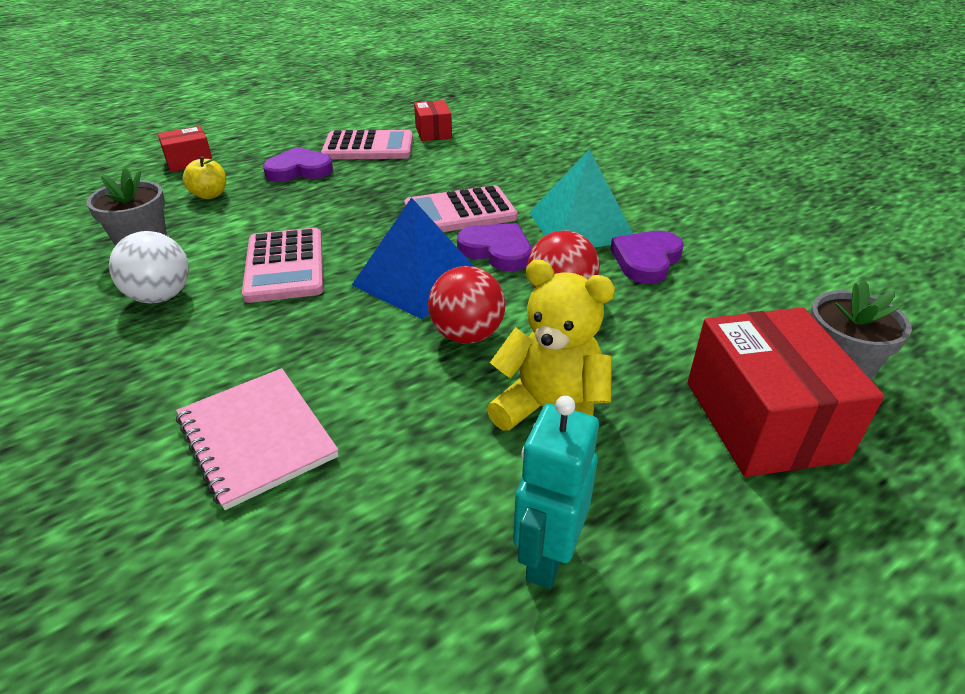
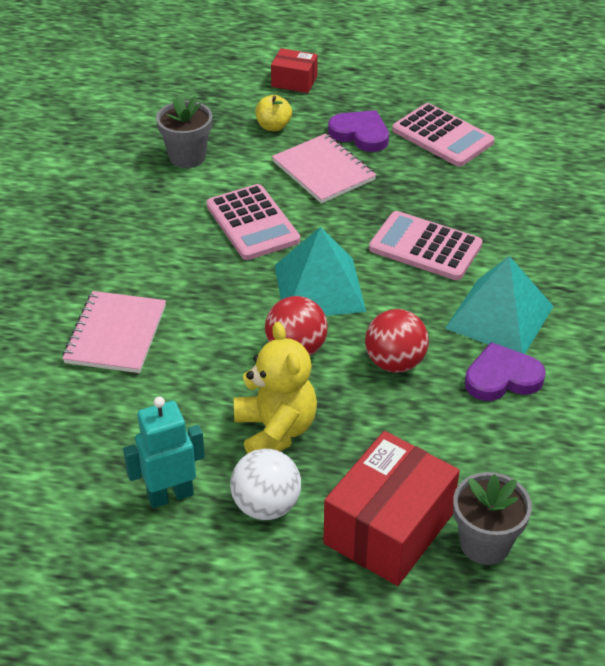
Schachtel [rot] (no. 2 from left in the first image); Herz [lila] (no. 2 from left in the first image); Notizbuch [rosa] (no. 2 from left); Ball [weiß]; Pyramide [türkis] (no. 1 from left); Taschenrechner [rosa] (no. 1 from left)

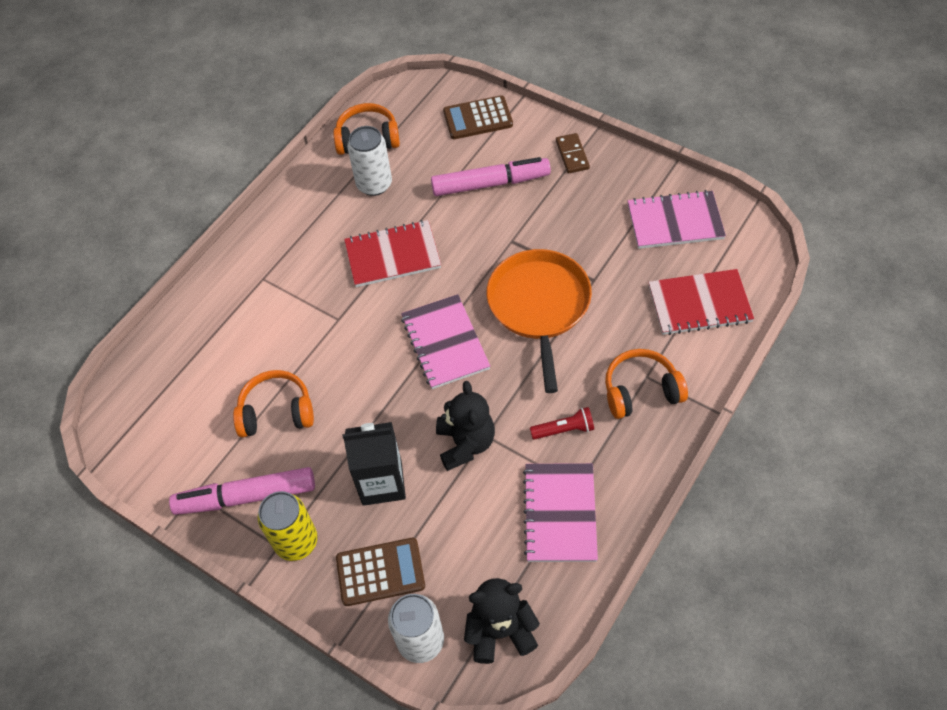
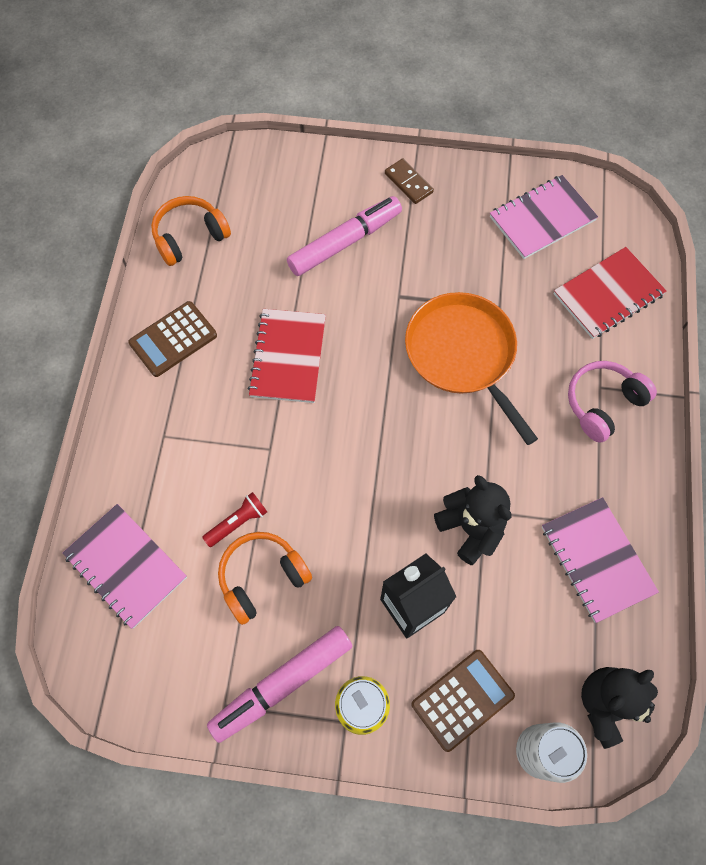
Dose [weiß] (no. 1 from left in the first image); Notizbuch [rosa] (no. 1 from left); Taschenrechner [braun] (no. 1 from left); Taschenlampe [rot]; Kopfhörer [rosa]; Notizbuch [rot] (no. 1 from left)

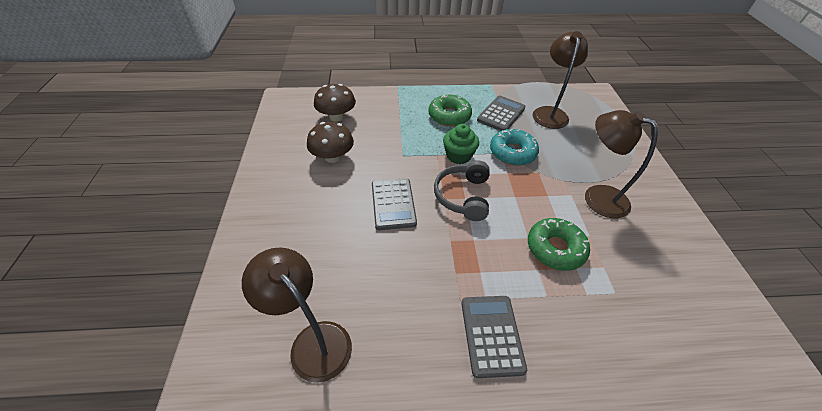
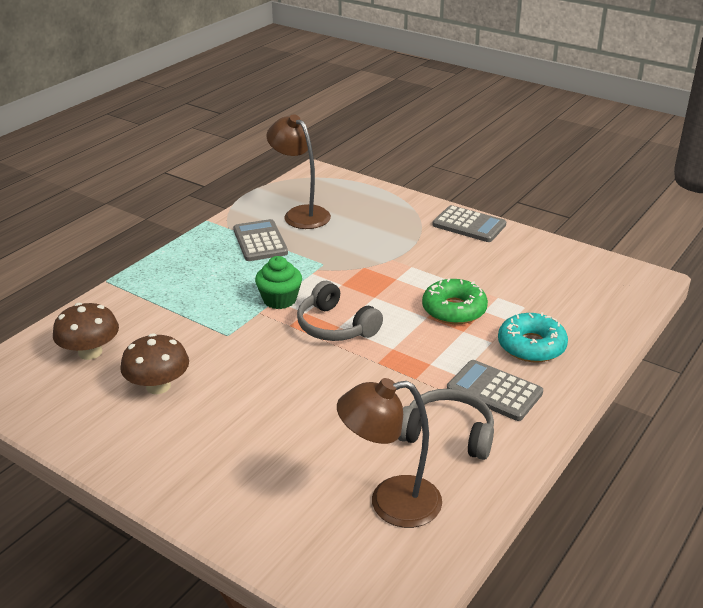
Donut [grün] (no. 1 from left in the first image); Lampe [braun] (no. 3 from left in the first image); Kopfhörer [grau] (no. 2 from left); Taschenrechner [grau] (no. 2 from left); Donut [türkis]

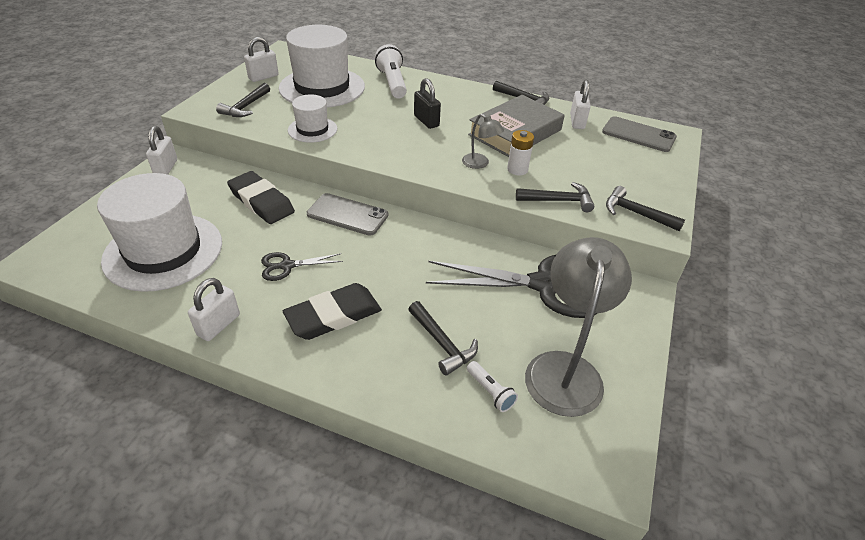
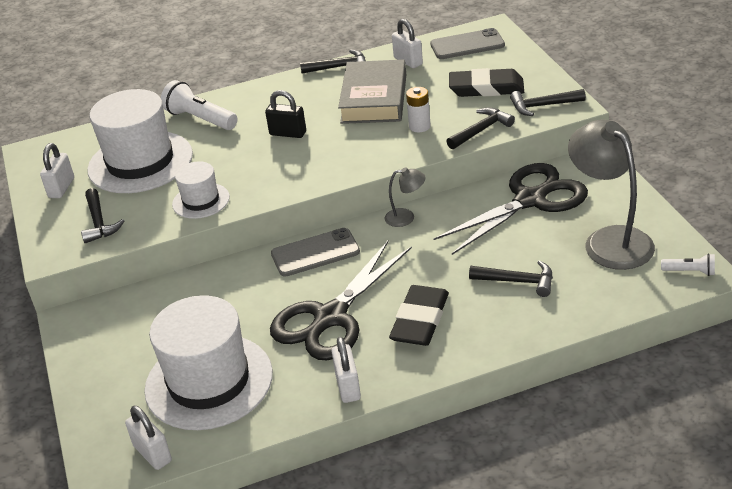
Vorhängeschloss [weiß] (no. 2 from left); Radiergummi [schwarz] (no. 2 from left); Lampe [grau] (no. 1 from left); Taschenlampe [weiß] (no. 2 from left); Schere [schwarz] (no. 1 from left)

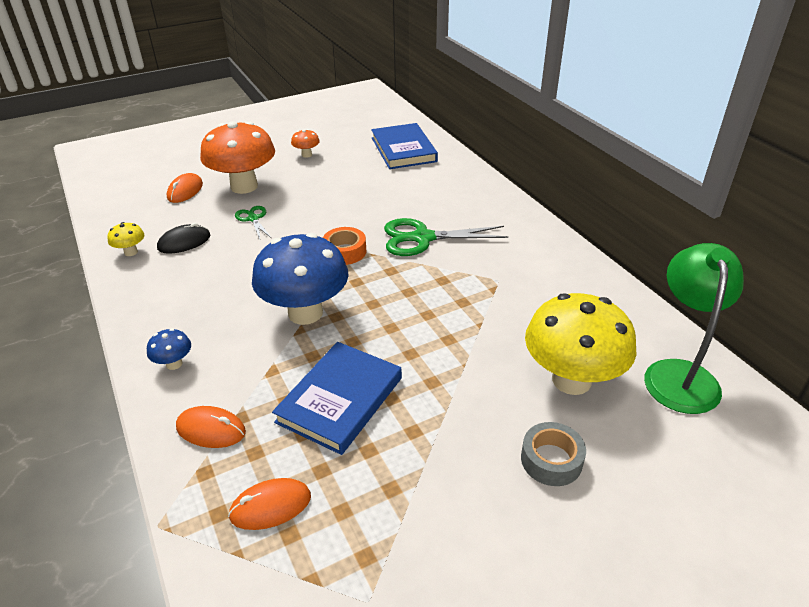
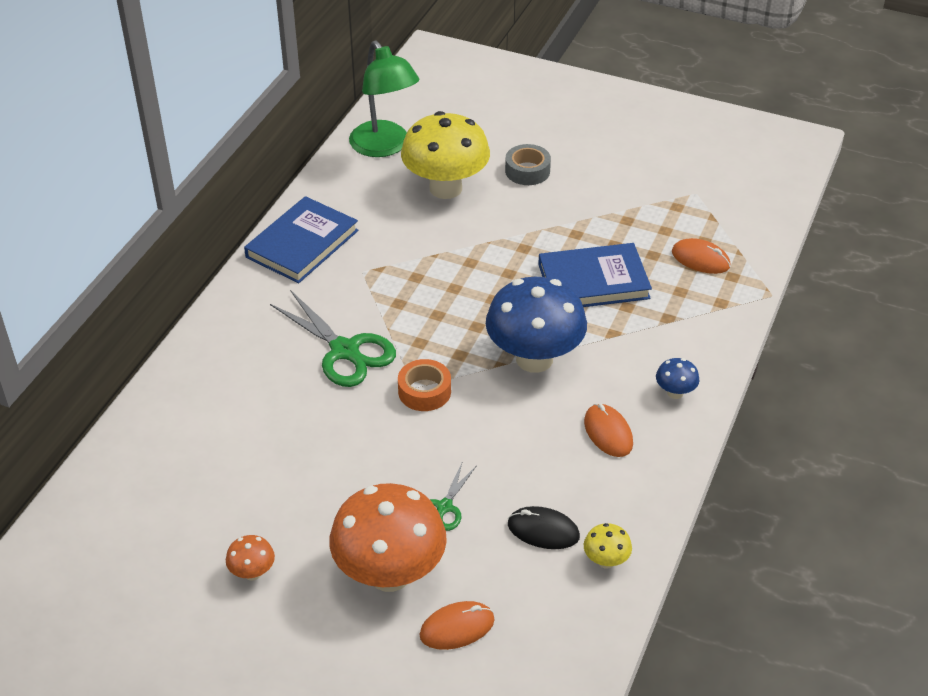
Computermaus [orange] (no. 2 from left); Buch [blau] (no. 1 from left); Lampe [grün]

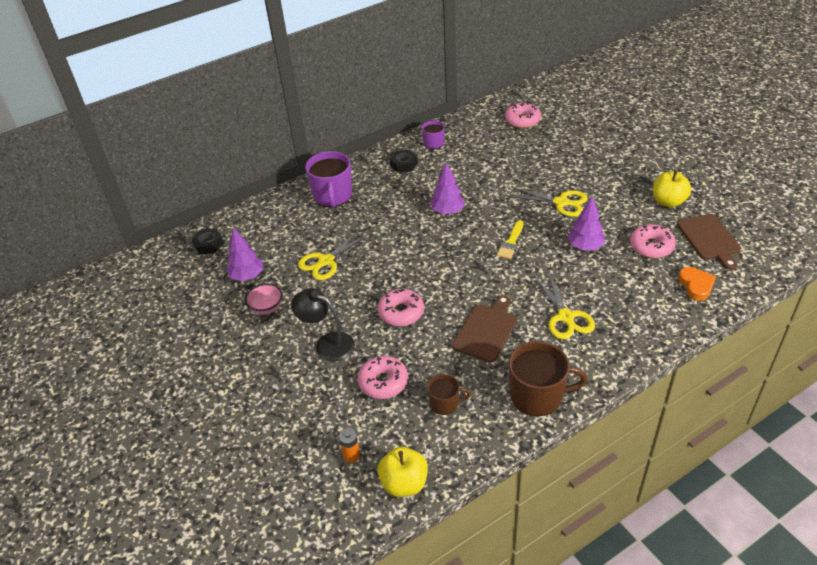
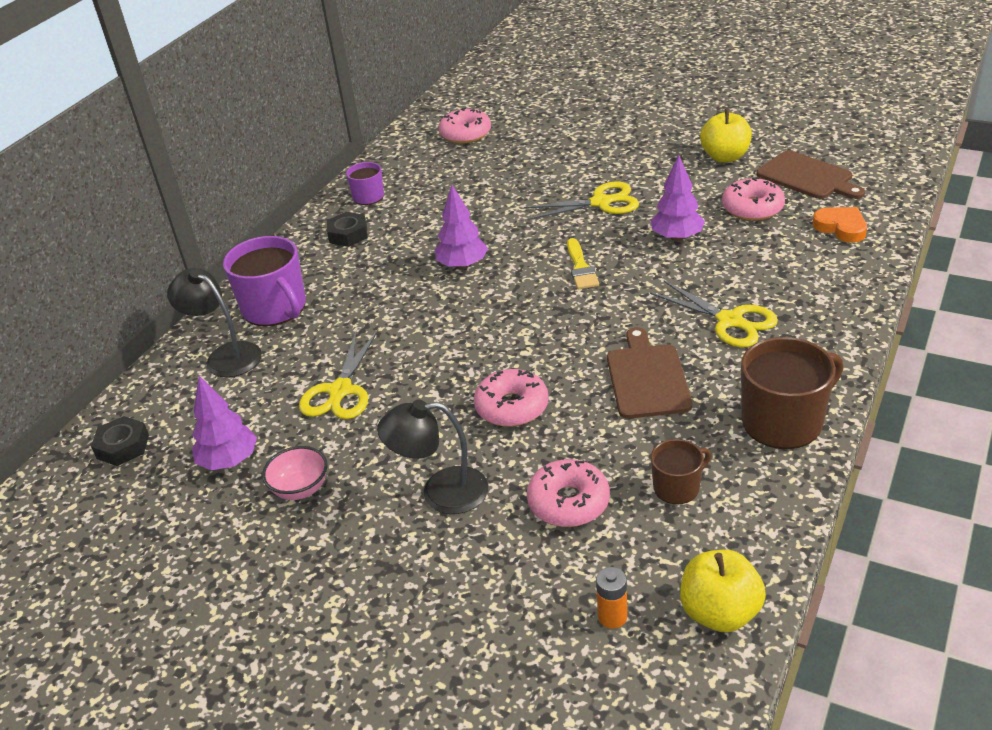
Lampe [schwarz] (no. 1 from left)

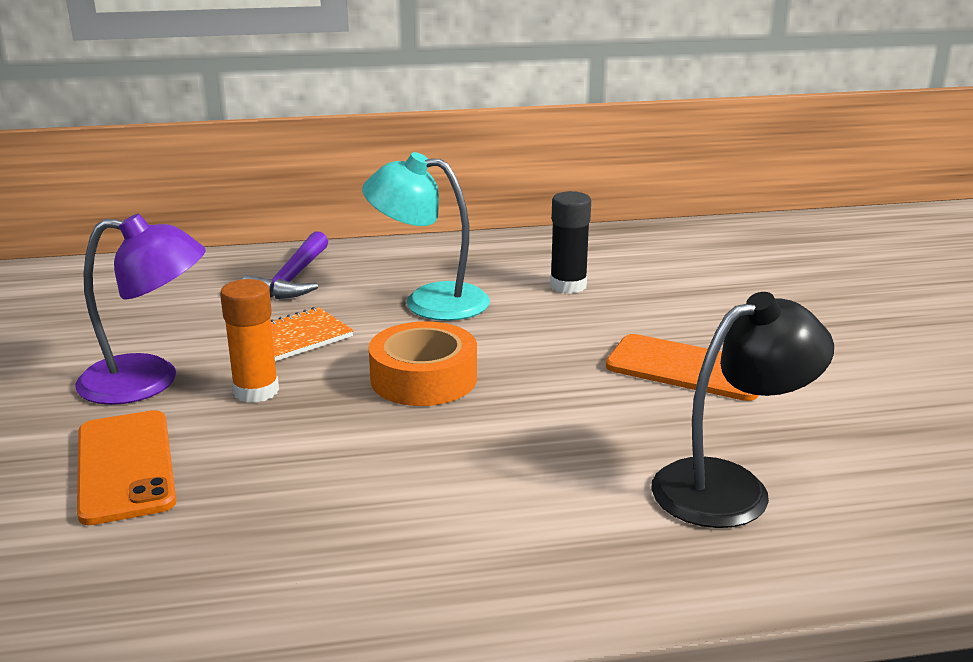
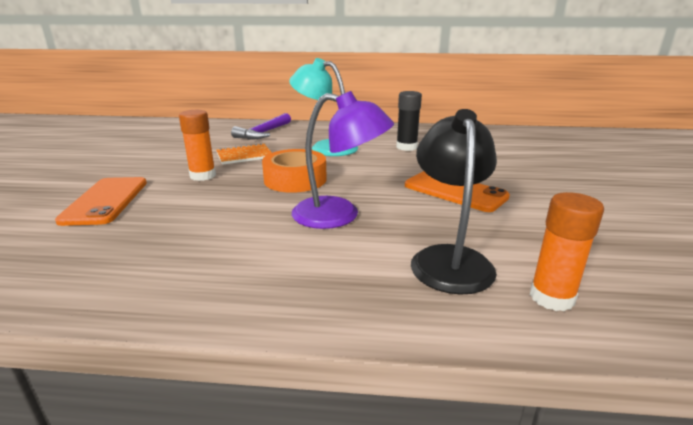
Klebestift [orange] (no. 2 from left); Lampe [lila]; Lampe [schwarz]

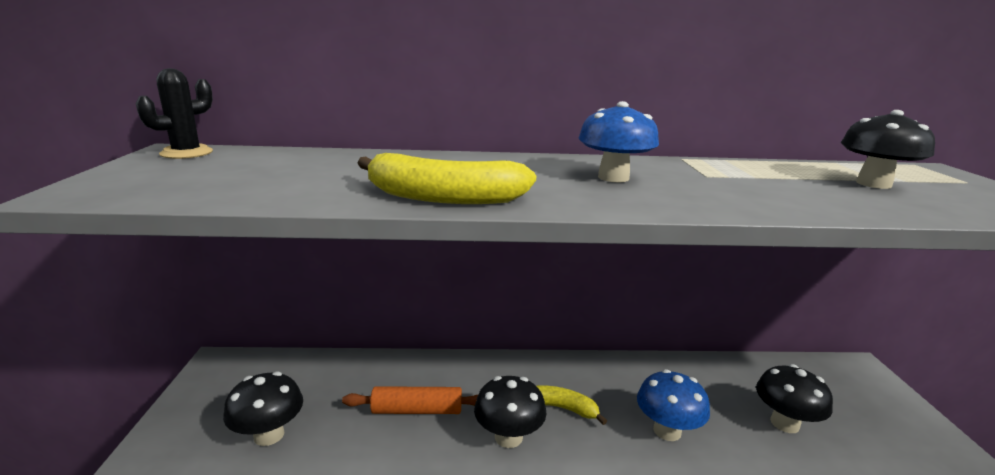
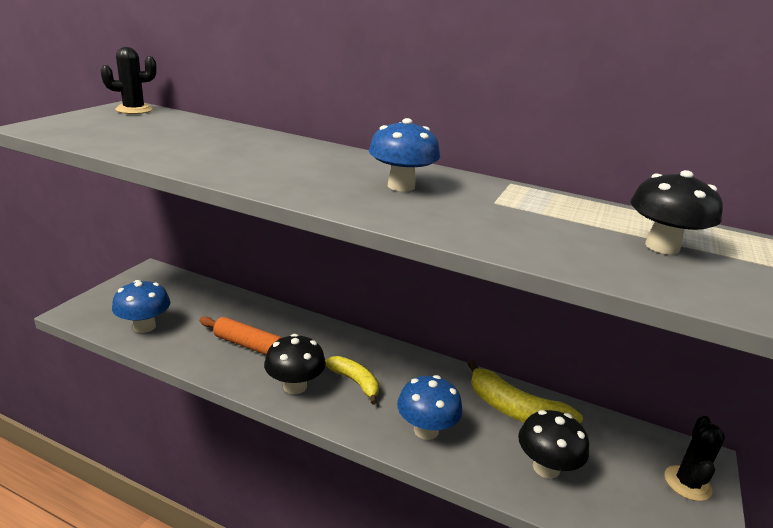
Kaktus [schwarz] (no. 2 from left); Banane [gelb] (no. 2 from left); Pilz [blau] (no. 1 from left)

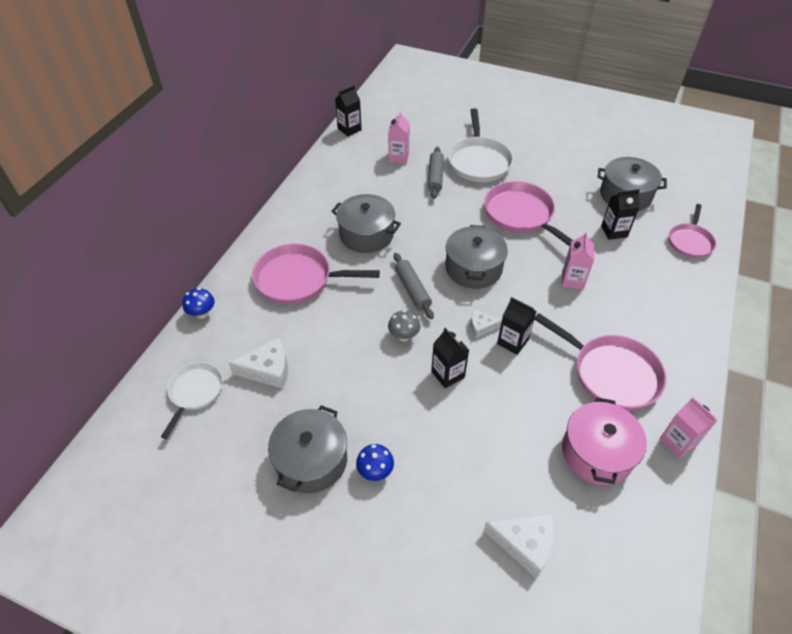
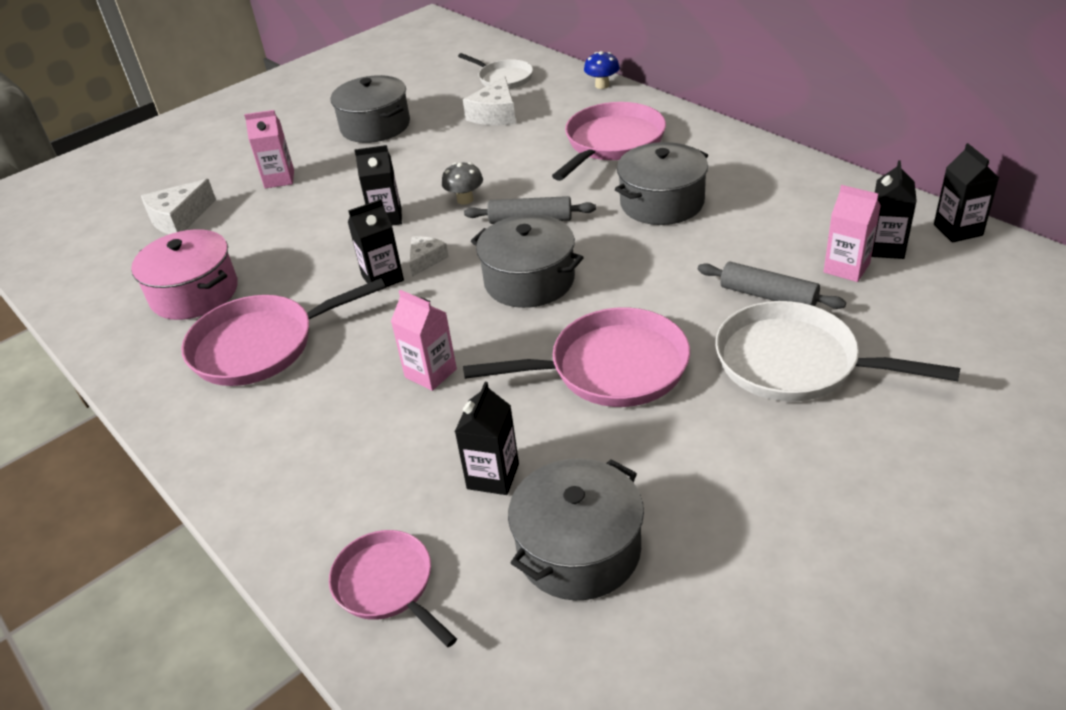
Pilz [blau] (no. 2 from left in the first image); Getränkekarton [schwarz] (no. 4 from left); Getränkekarton [rosa] (no. 1 from left)

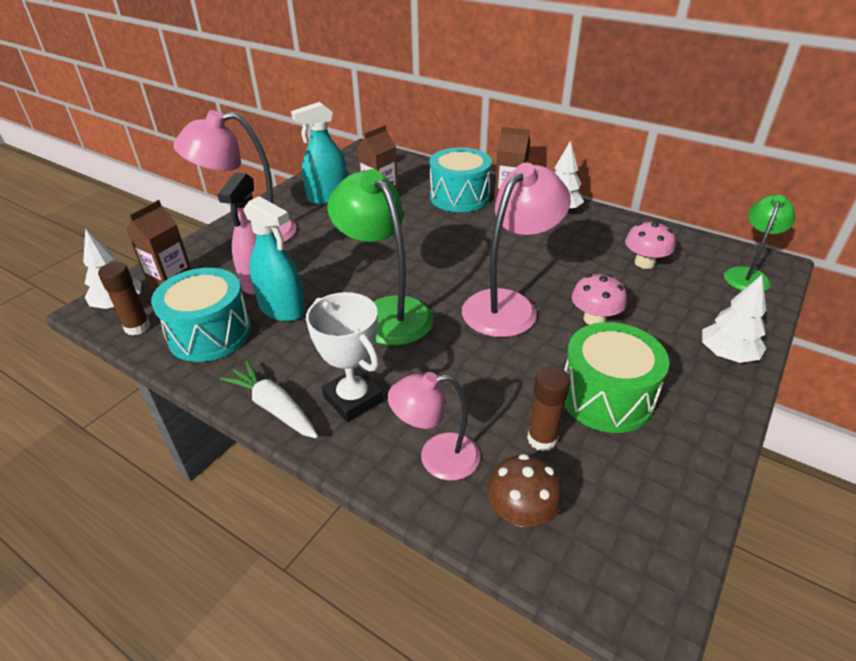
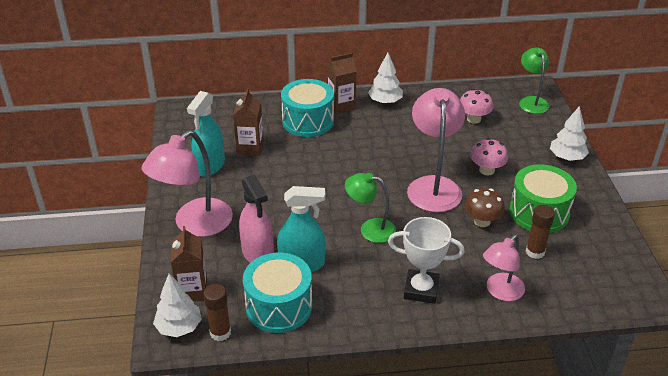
Karotte [weiß]; Pilz [braun]; Lampe [grün] (no. 1 from left)

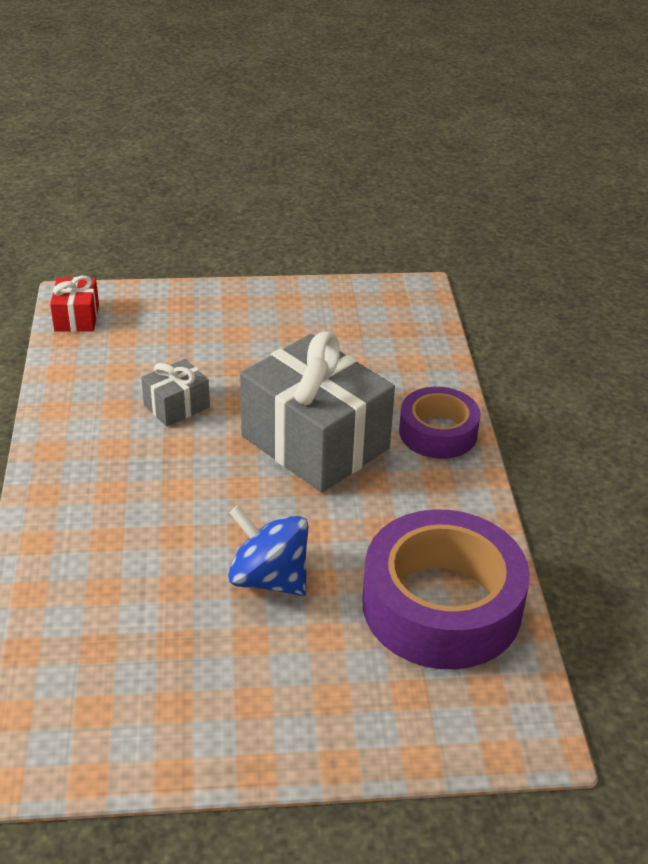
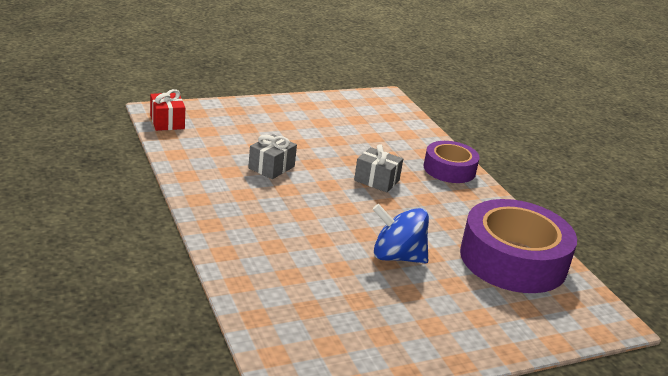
Geschenk [grau] (no. 2 from left)

